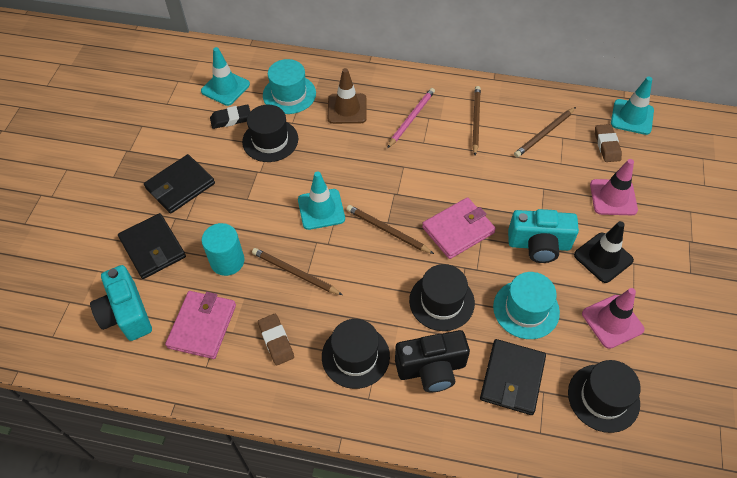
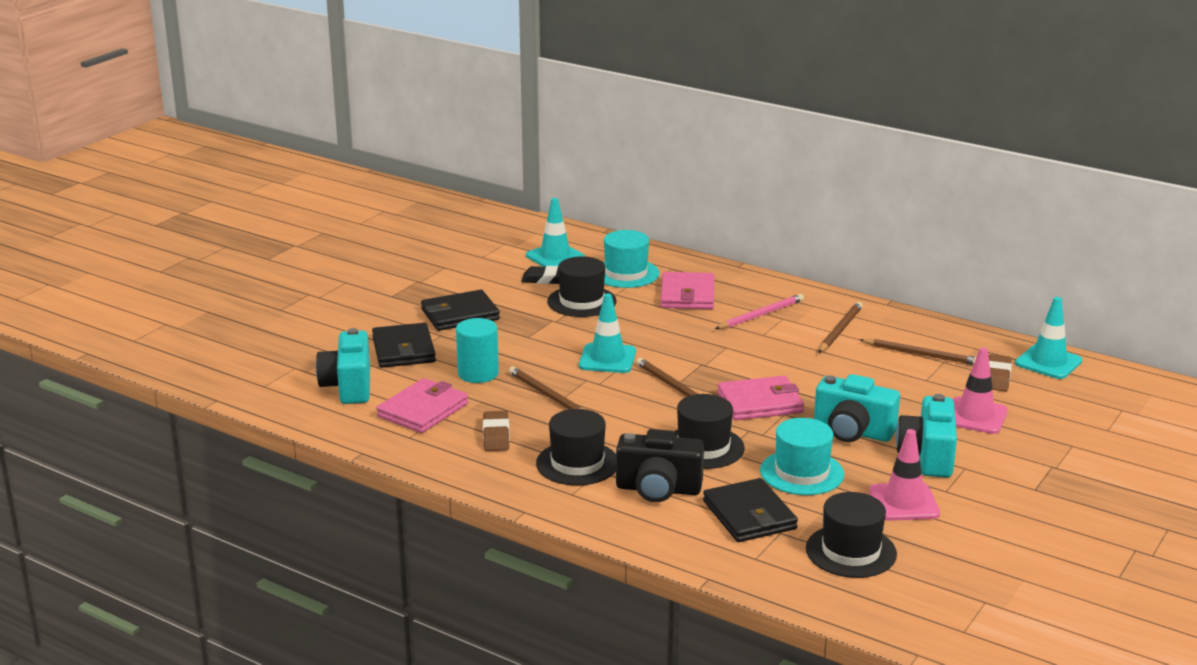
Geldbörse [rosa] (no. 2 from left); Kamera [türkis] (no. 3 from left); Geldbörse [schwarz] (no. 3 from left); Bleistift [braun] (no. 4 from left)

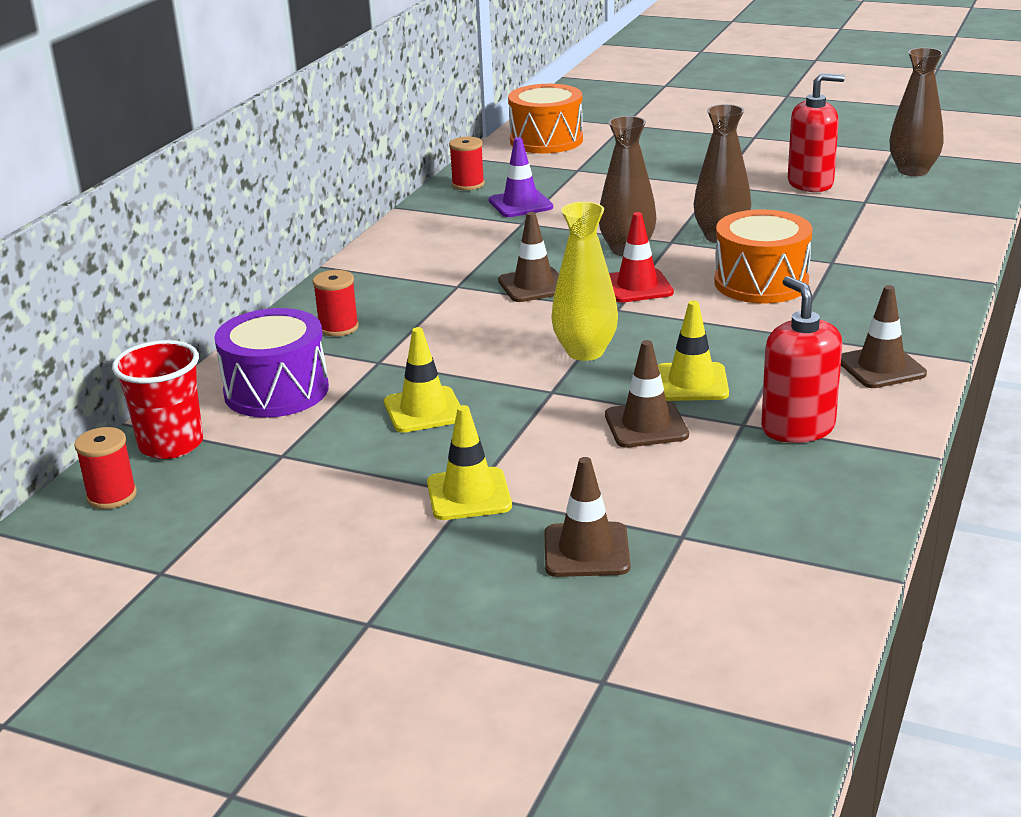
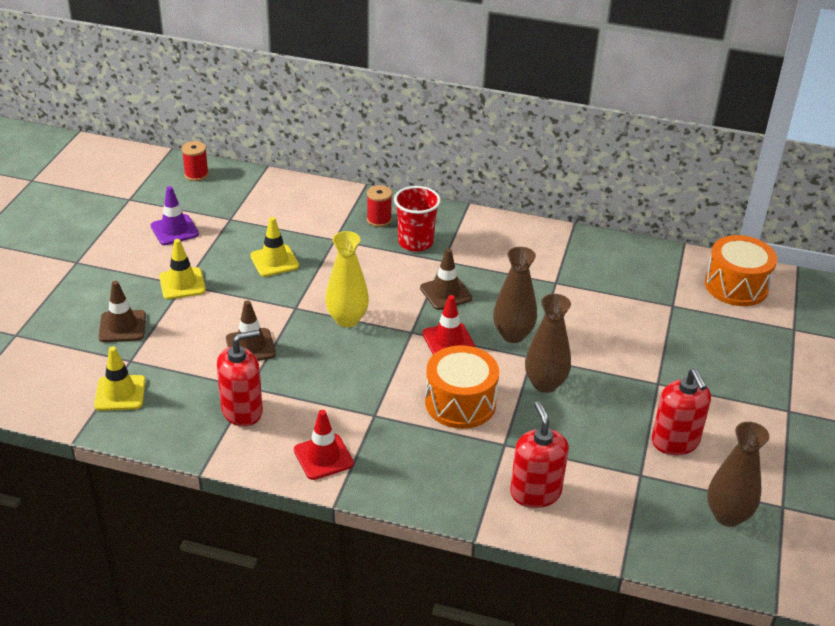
Trommel [lila]; Garnrolle [rot] (no. 3 from left in the first image); Seifenspender [rot] (no. 2 from left); Becher [rot]; Leitkegel [lila]; Leitkegel [gelb] (no. 1 from left); Leitkegel [rot] (no. 1 from left)

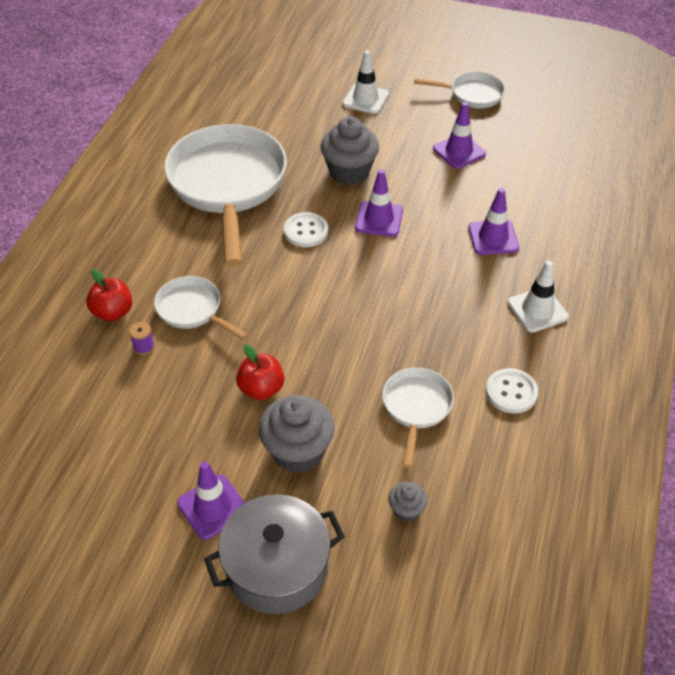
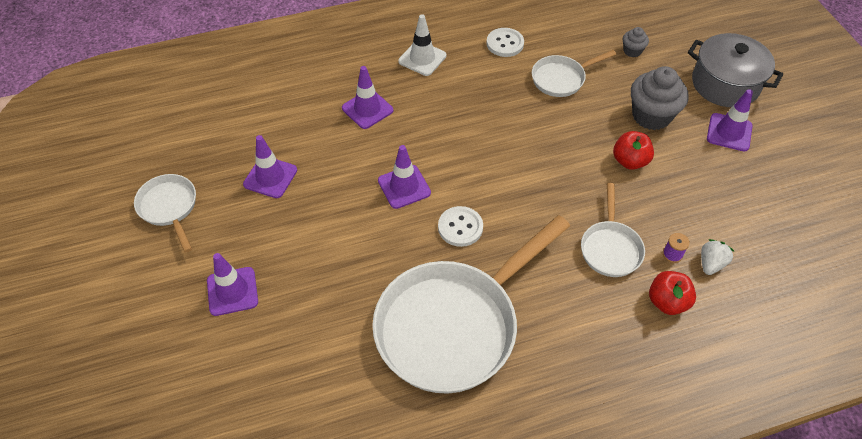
Muffin [grau] (no. 2 from left in the first image); Erdbeere [weiß]; Leitkegel [lila] (no. 1 from left)

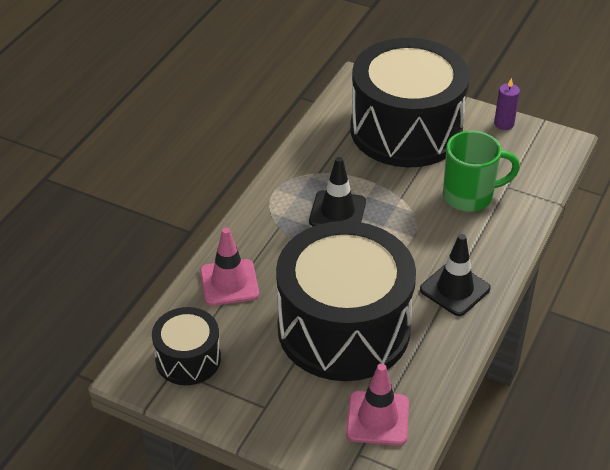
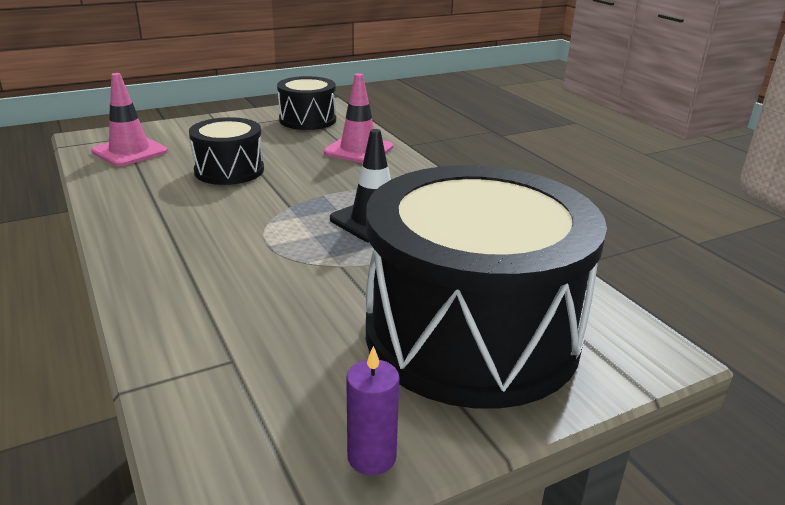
Leitkegel [schwarz] (no. 2 from left in the first image); Tasse [grün]; Trommel [schwarz] (no. 1 from left)

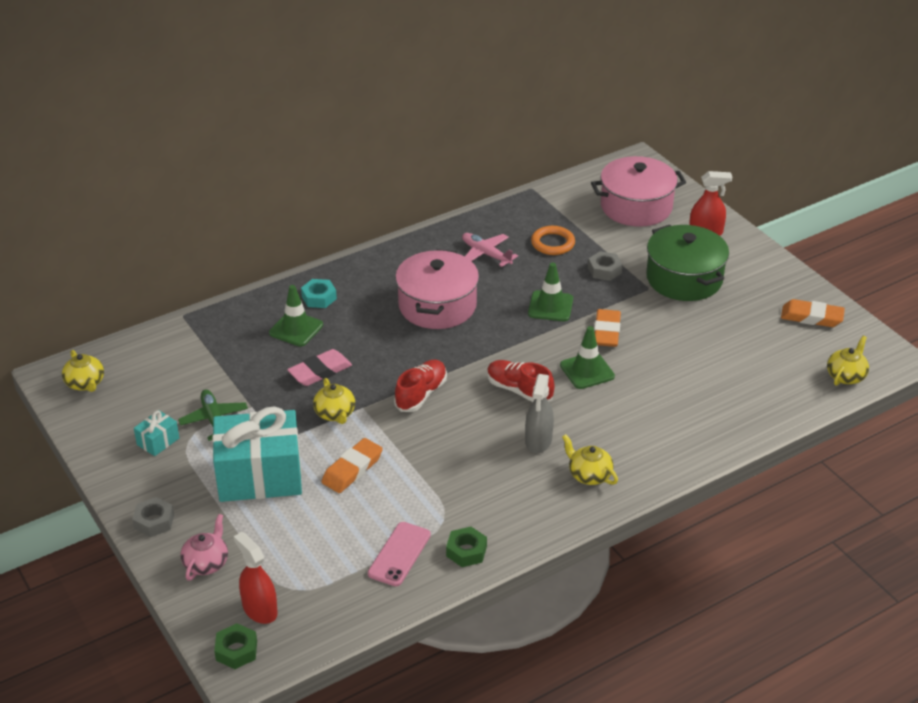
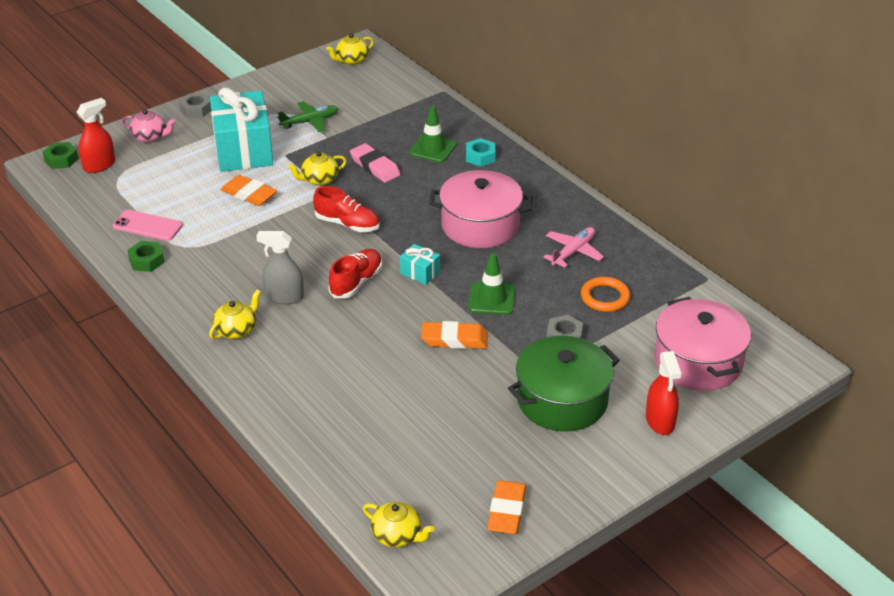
Leitkegel [grün] (no. 3 from left in the first image); Geschenk [türkis] (no. 2 from left)

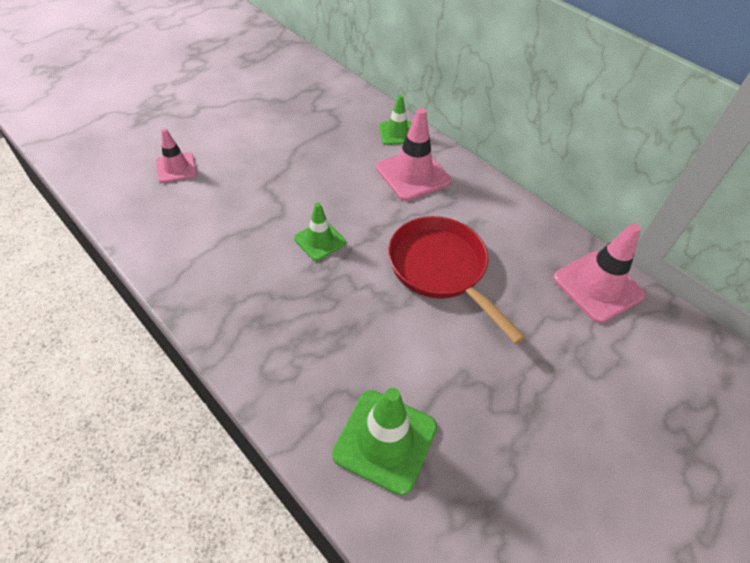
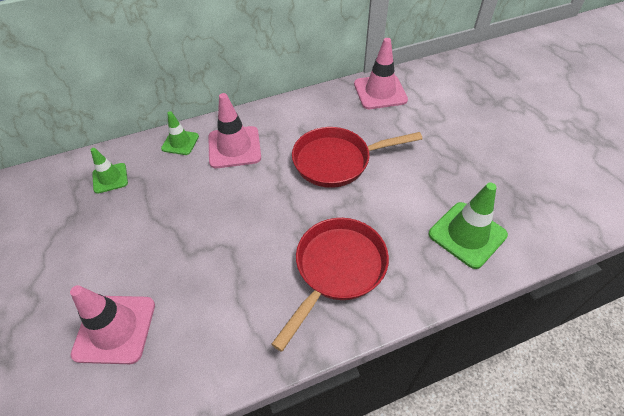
Pfanne [rot] (no. 1 from left); Leitkegel [grün] (no. 1 from left); Leitkegel [rosa] (no. 1 from left)

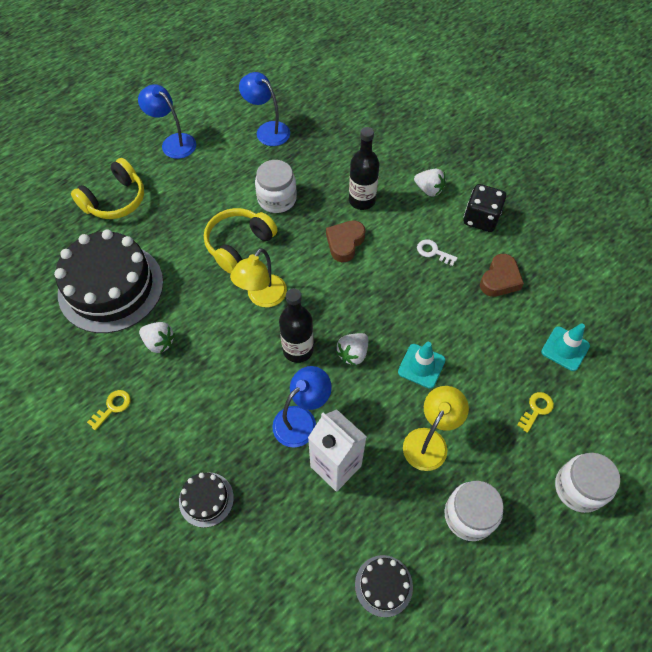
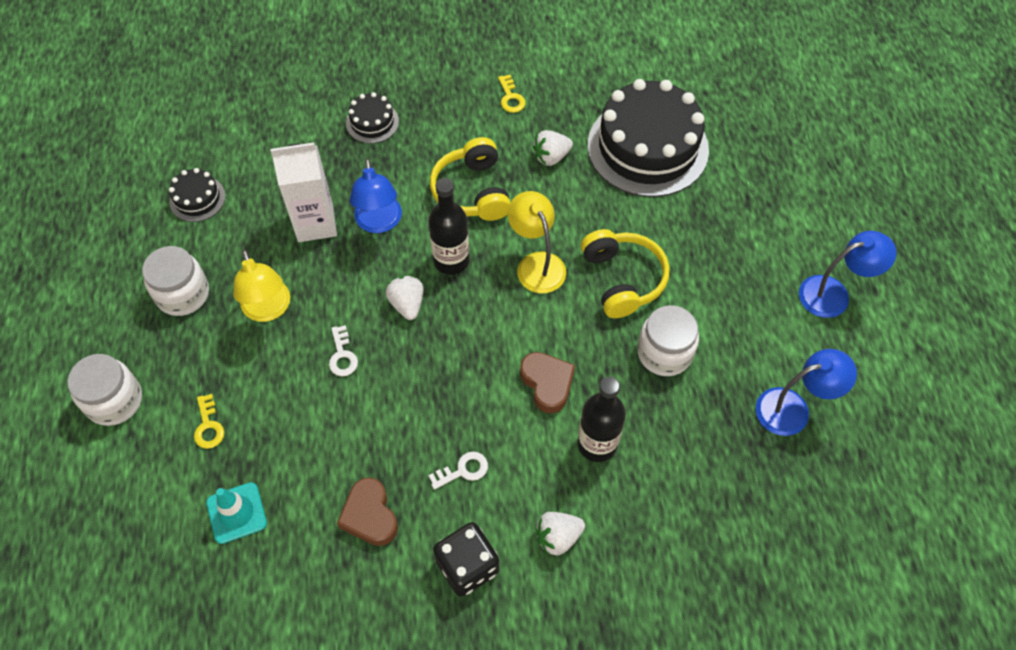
Kopfhörer [gelb] (no. 1 from left); Schlüssel [weiß] (no. 1 from left)

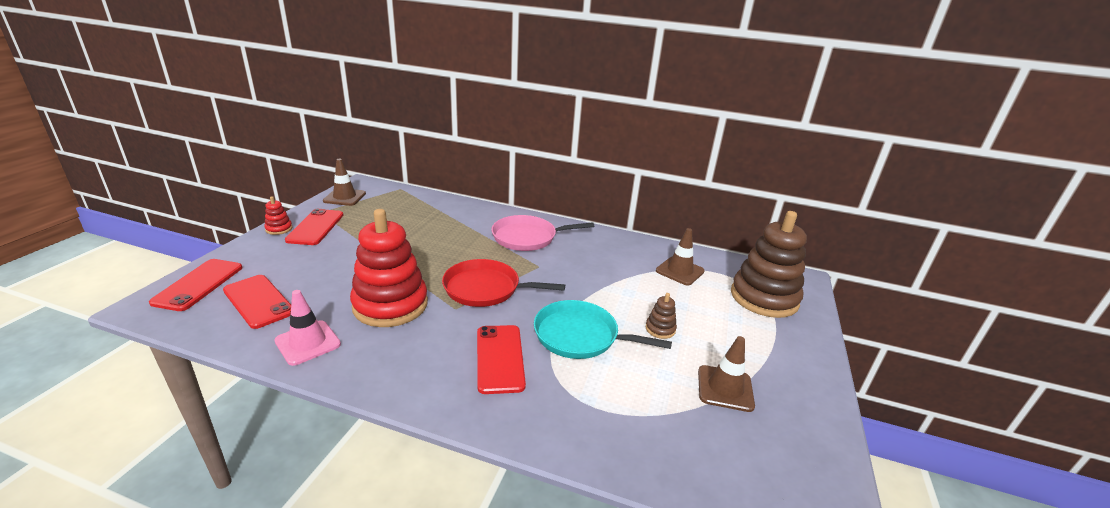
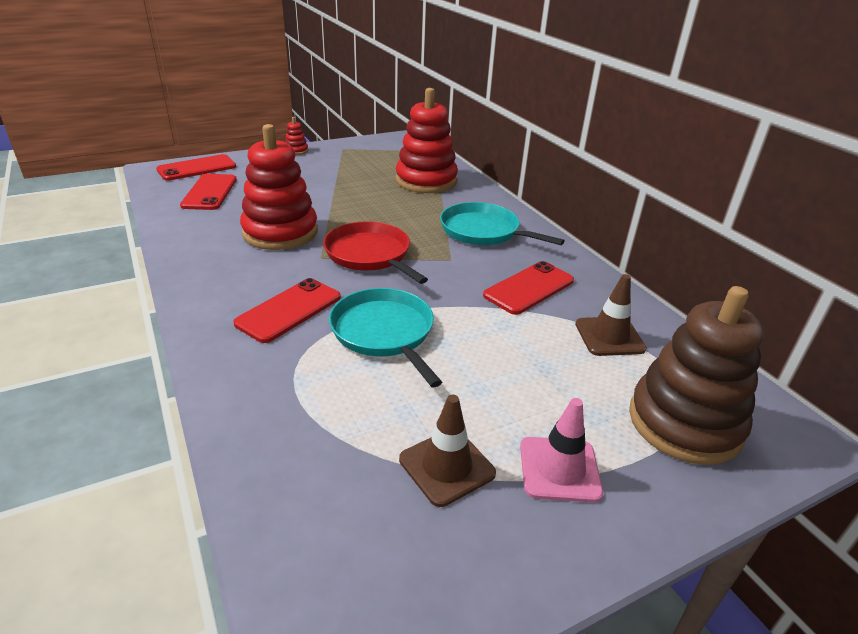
Leitkegel [braun] (no. 1 from left in the first image); Stapelspielzeug [braun] (no. 1 from left in the first image); Stapelspielzeug [rot] (no. 3 from left); Leitkegel [rosa]; Handy [rot] (no. 4 from left); Pfanne [türkis] (no. 2 from left)

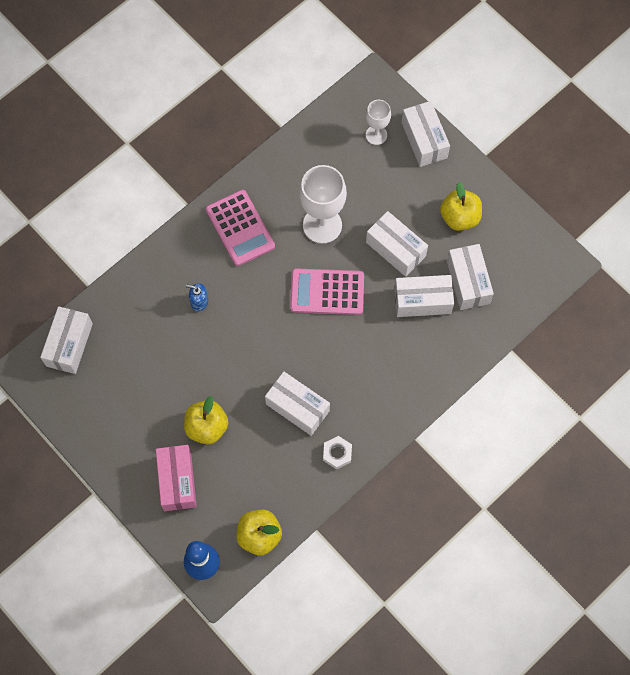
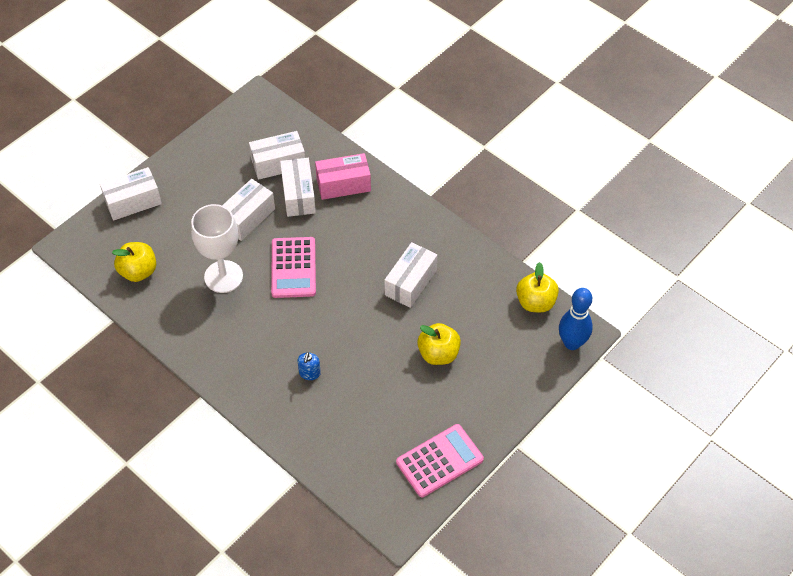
Schachtel [weiß] (no. 1 from left in the first image); Sechskantmutter [weiß]; Kelch [weiß] (no. 2 from left in the first image); Schachtel [rosa]; Taschenrechner [rosa] (no. 2 from left); Apfel [gelb] (no. 1 from left)

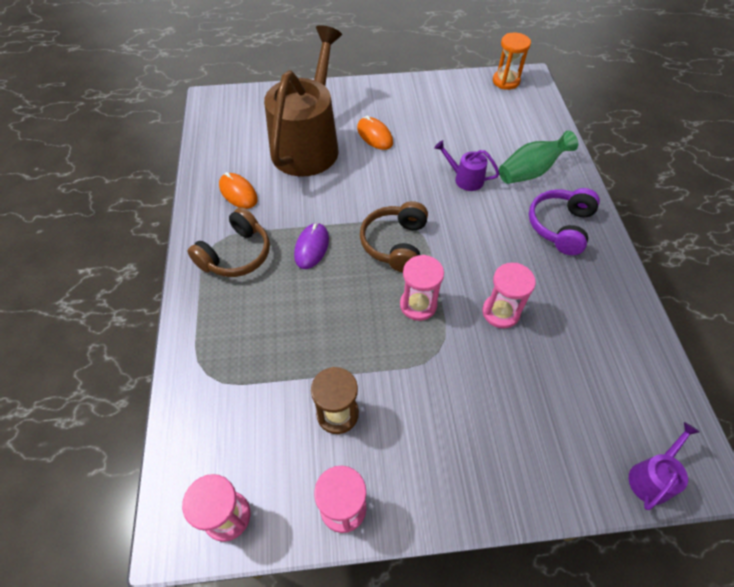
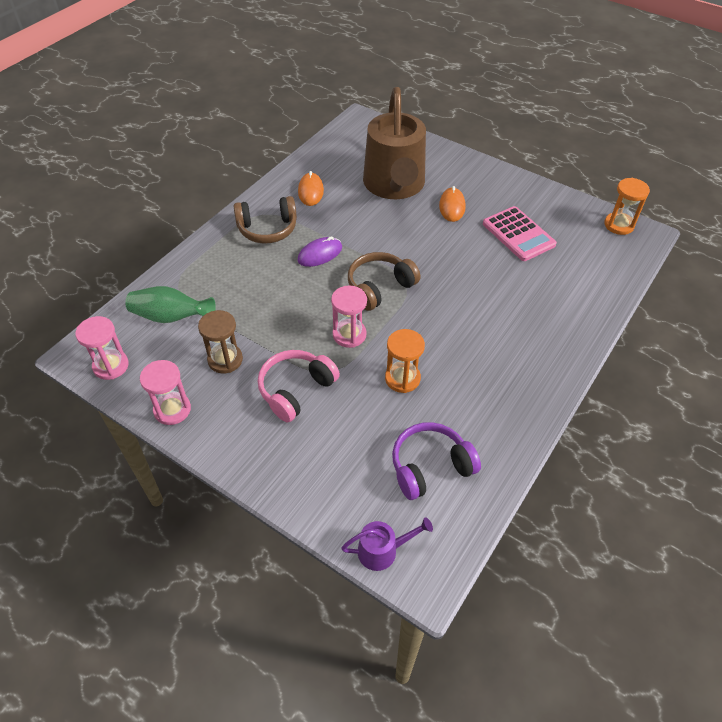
Gießkanne [lila] (no. 1 from left in the first image); Kopfhörer [rosa]; Taschenrechner [rosa]; Vase [grün]; Kopfhörer [lila]; Sanduhr [orange] (no. 1 from left); Gießkanne [braun]

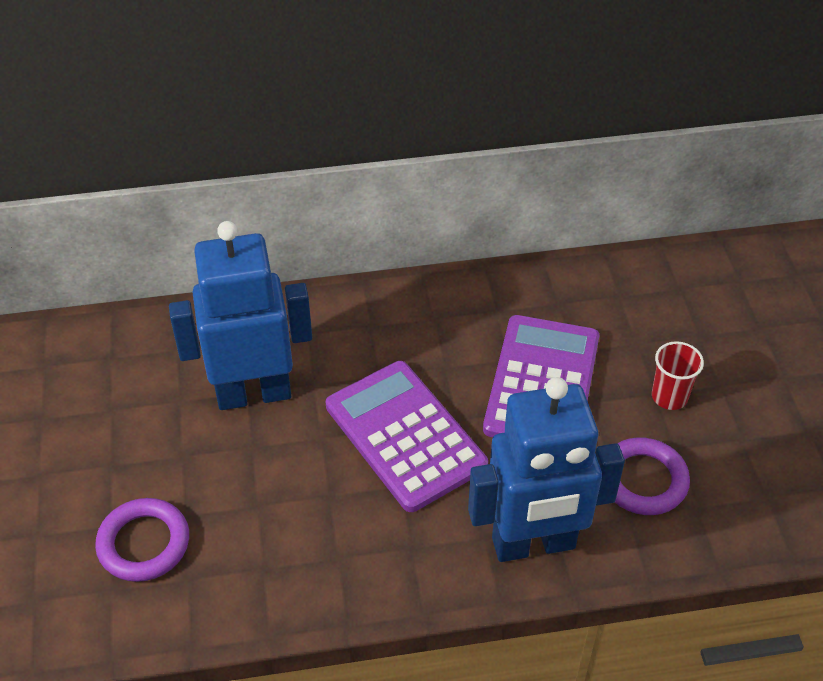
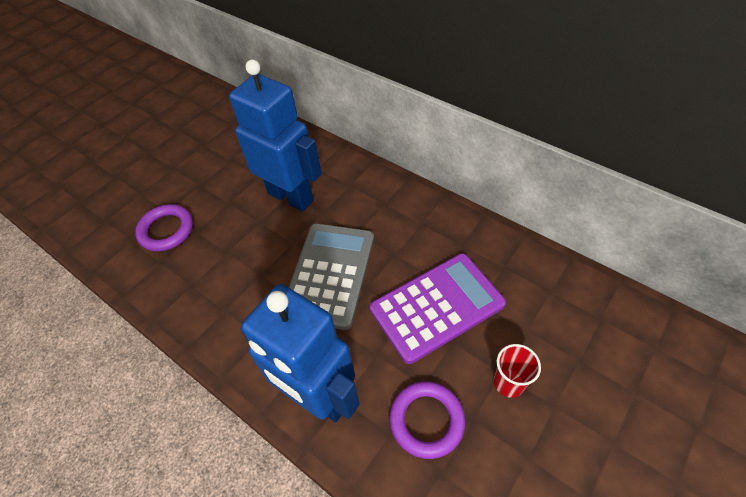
Taschenrechner [grau]

